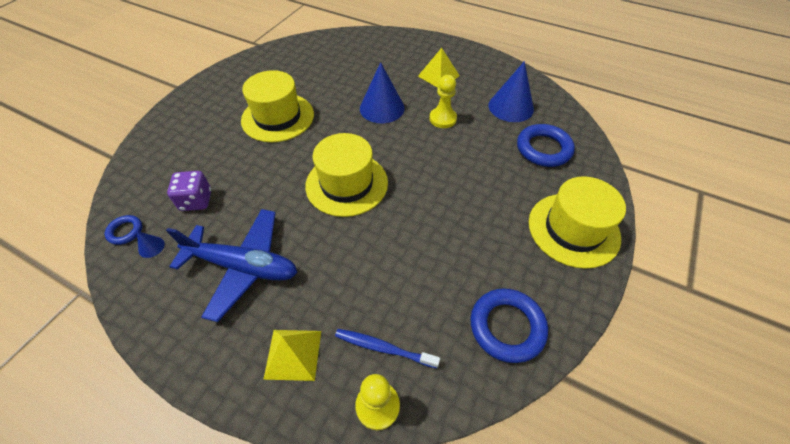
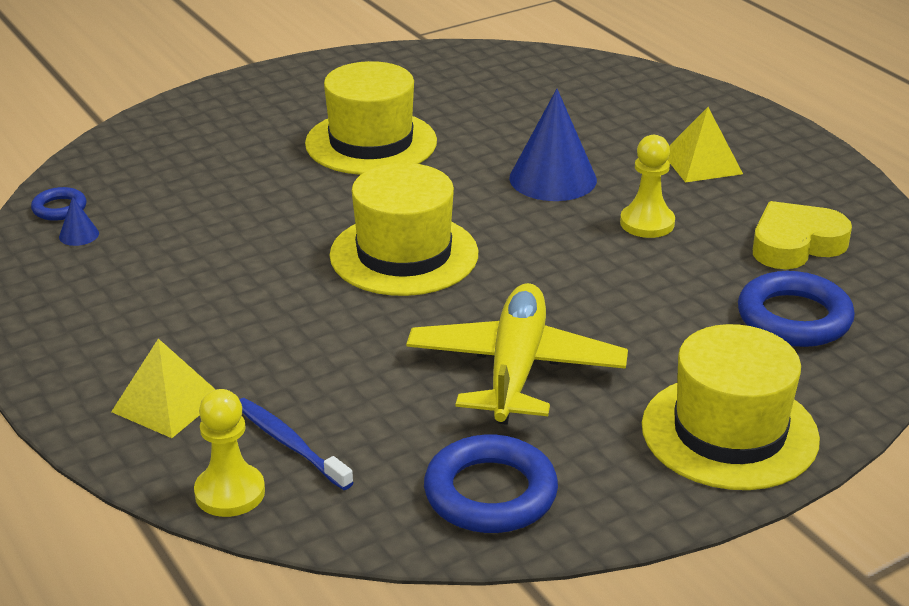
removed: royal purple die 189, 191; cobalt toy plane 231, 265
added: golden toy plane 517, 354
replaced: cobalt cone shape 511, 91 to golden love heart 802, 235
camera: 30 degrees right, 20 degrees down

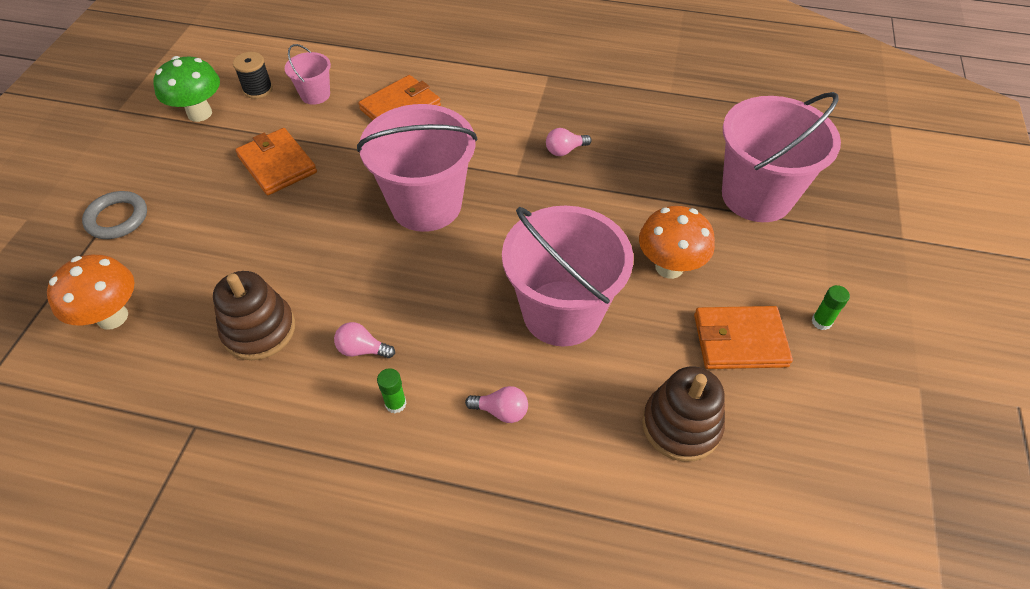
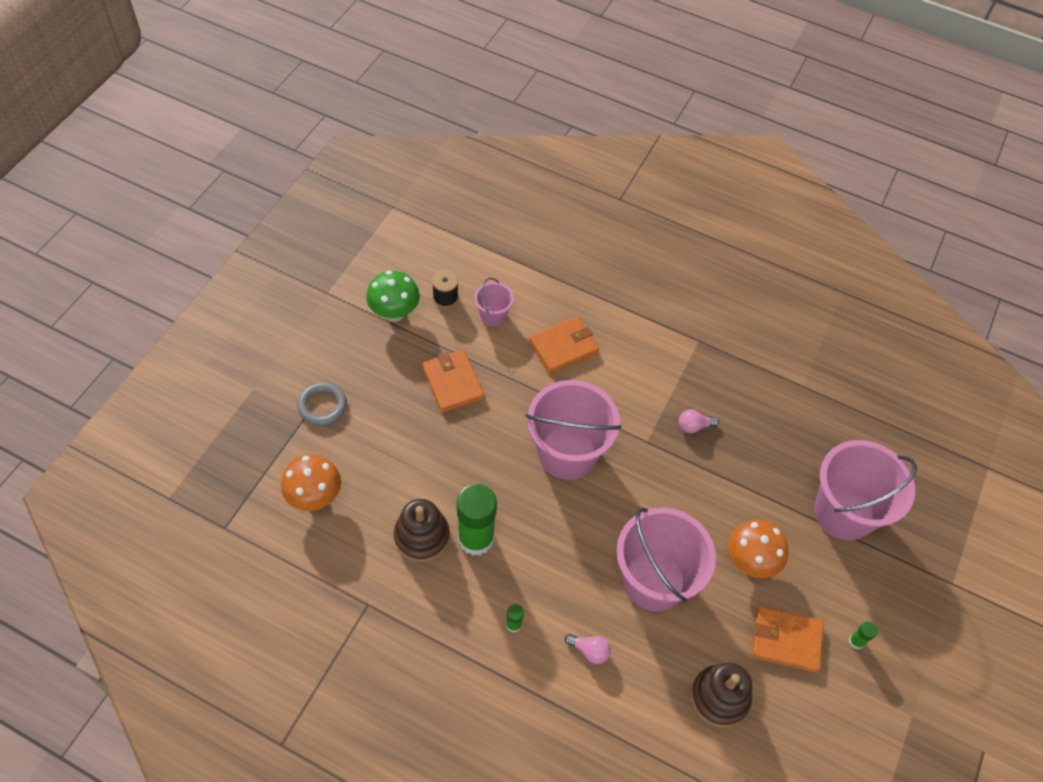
removed: rose-pink lightbulb 364, 340
added: leaf-green glue stick 477, 520
camera: 10 degrees right, 5 degrees up

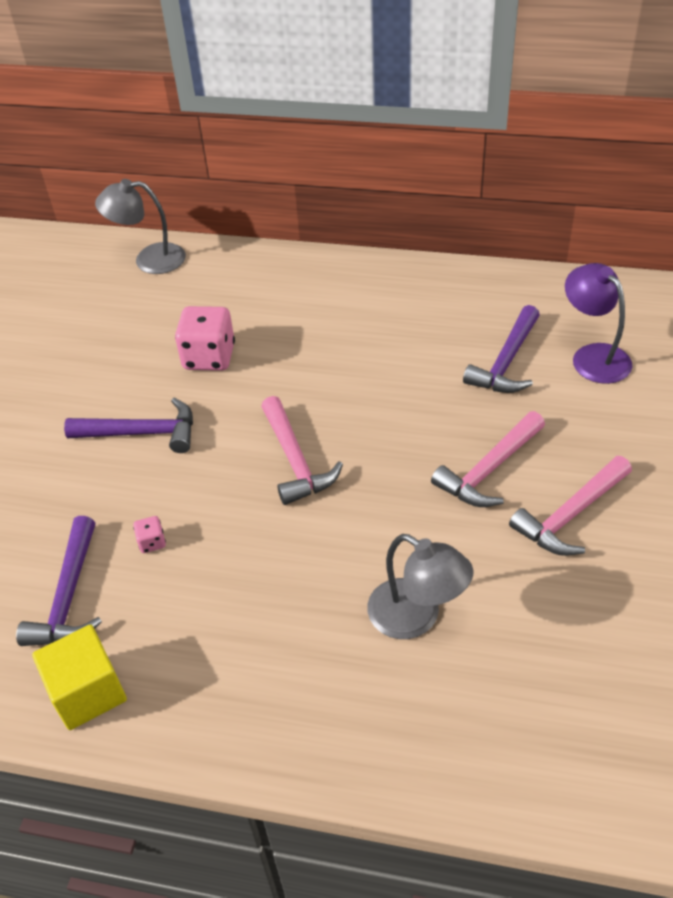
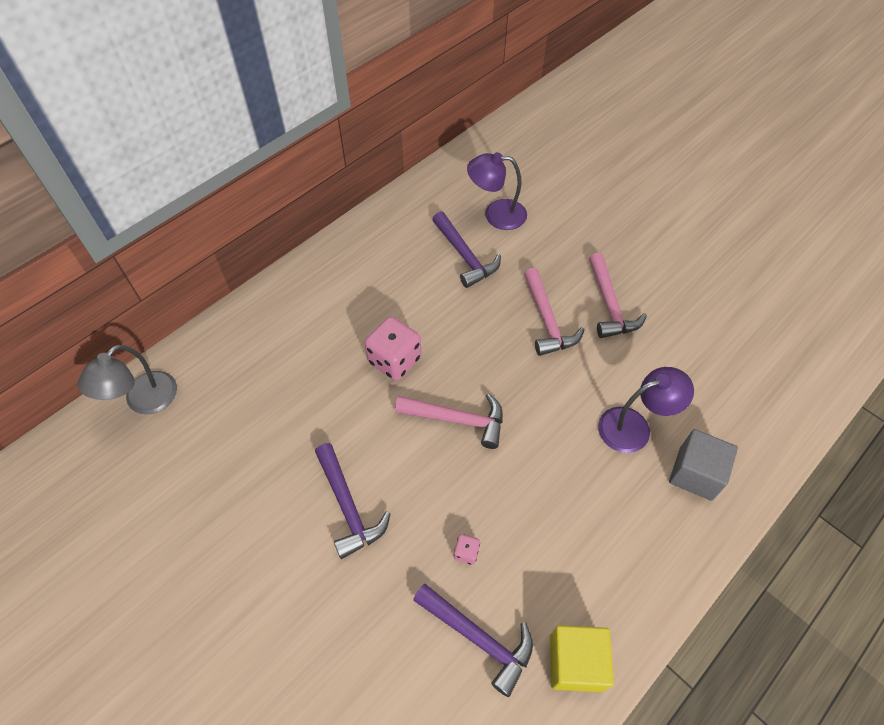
added: gray block 703, 465
moved: rose-pink die 205, 338 to 393, 348
recoloured: gray desk lamp 420, 586 to royal purple desk lamp 646, 410
turned: royal purple hammer 128, 425 = 353, 501 120 degrees clockwise
camera: 60 degrees left, 10 degrees up

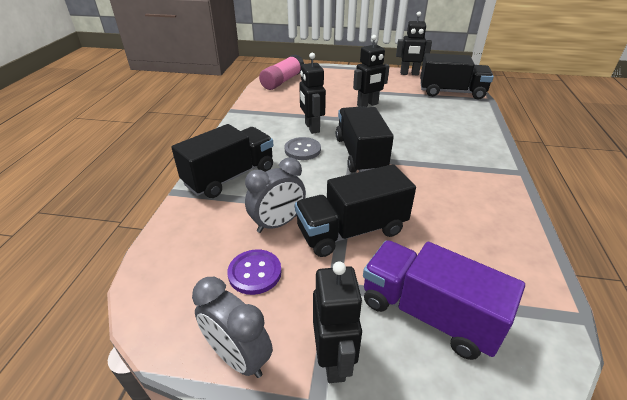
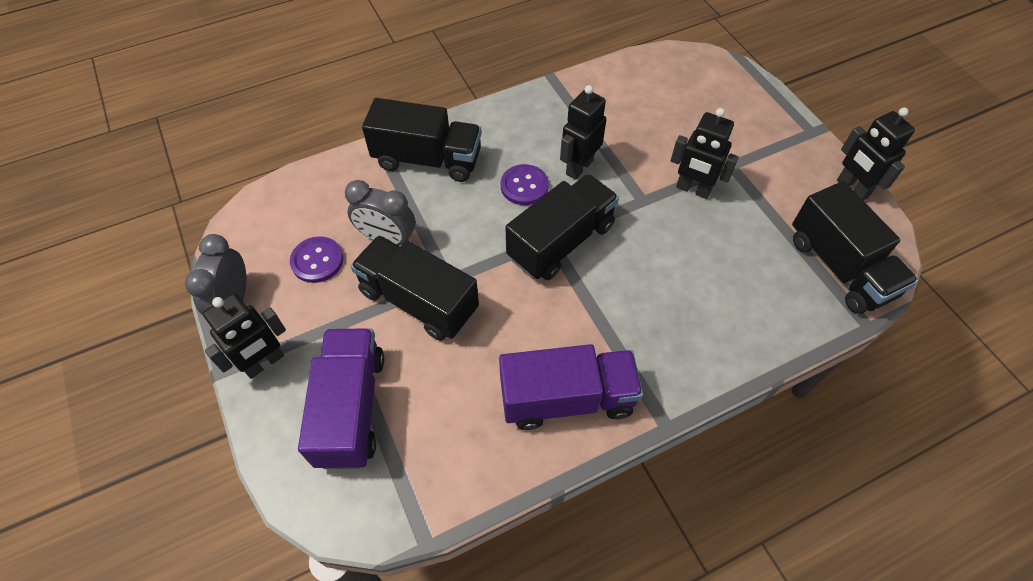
removed: rose-pink glue stick 281, 72
added: royal purple truck 571, 387
recoloured: gray button 303, 148 to royal purple button 525, 184
camera: 55 degrees right, 20 degrees up

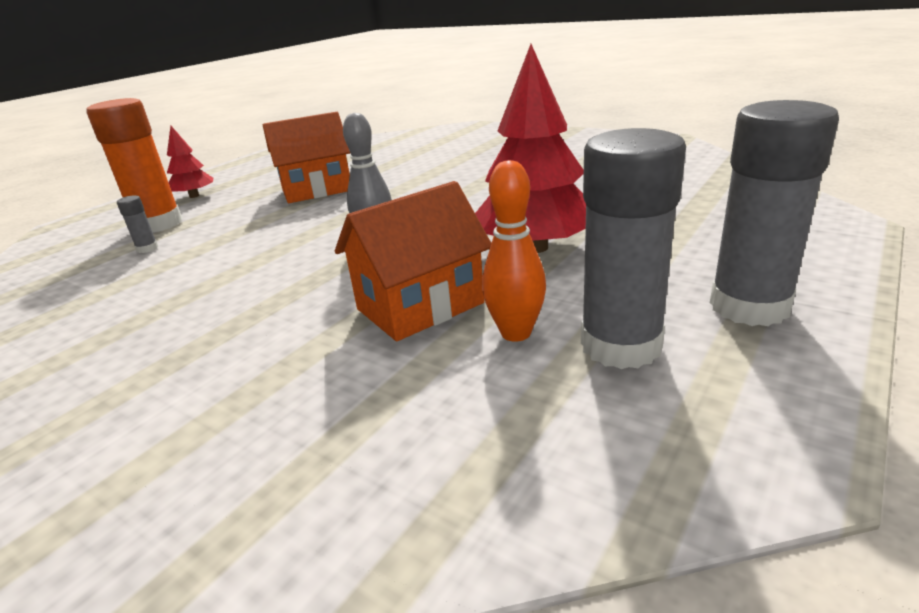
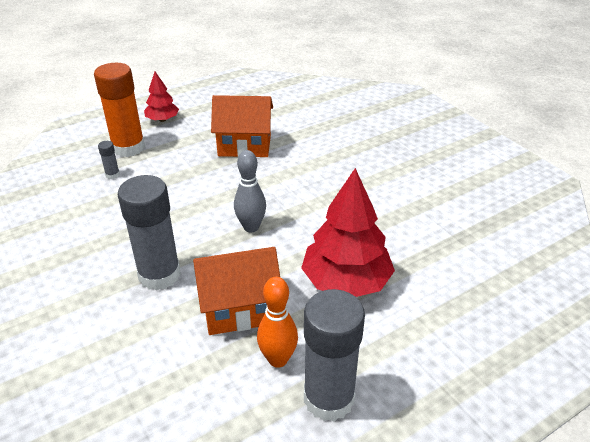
moved: gray glue stick 774, 213 to 149, 233
camera: 20 degrees right, 10 degrees up

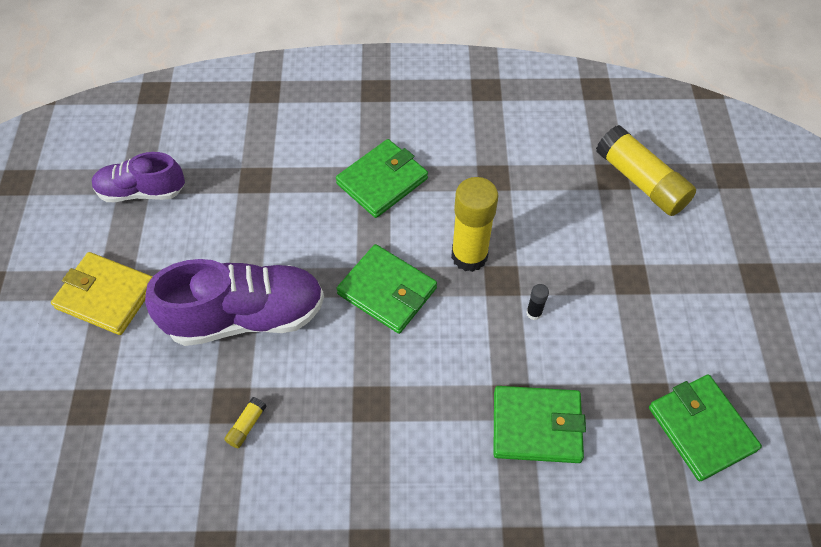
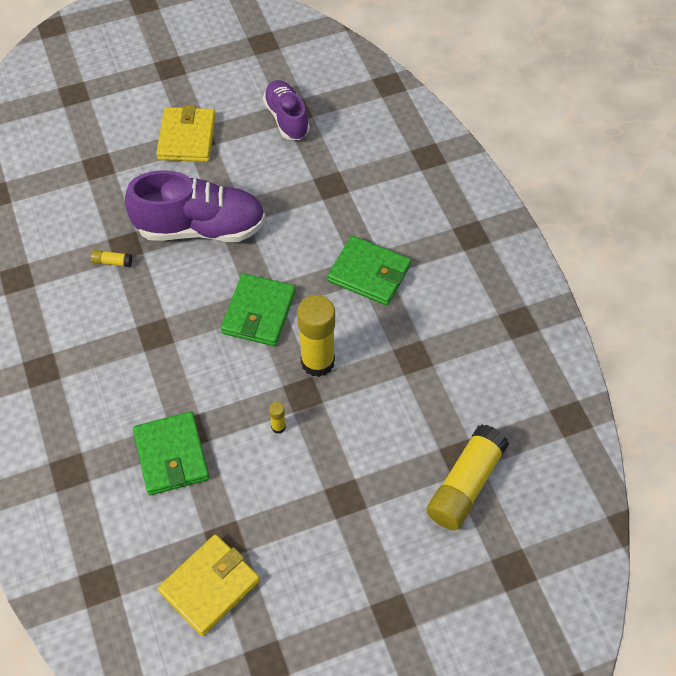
recoloured: ebony glue stick 537, 302 to golden glue stick 277, 418; leaf-green wallet 705, 427 to golden wallet 209, 585
turned: royal purple shoe 234, 302 = 195, 206 60 degrees counterclockwise
camera: 70 degrees right, 0 degrees up

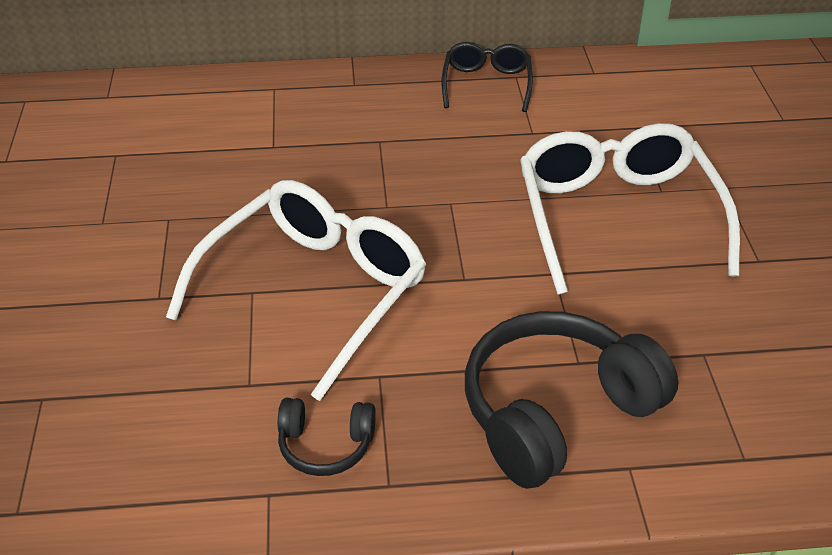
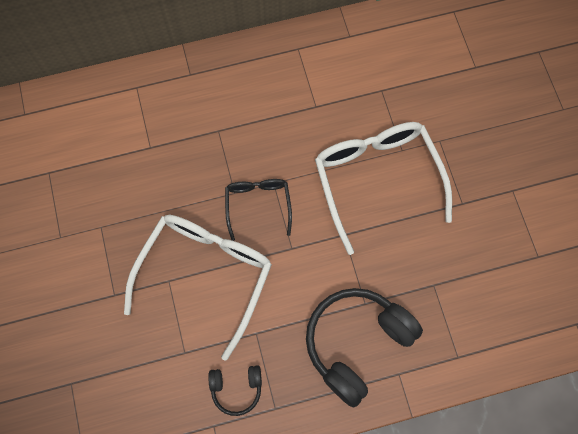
moved: ebony glasses 487, 77 to 258, 210
camera: 10 degrees left, 30 degrees up

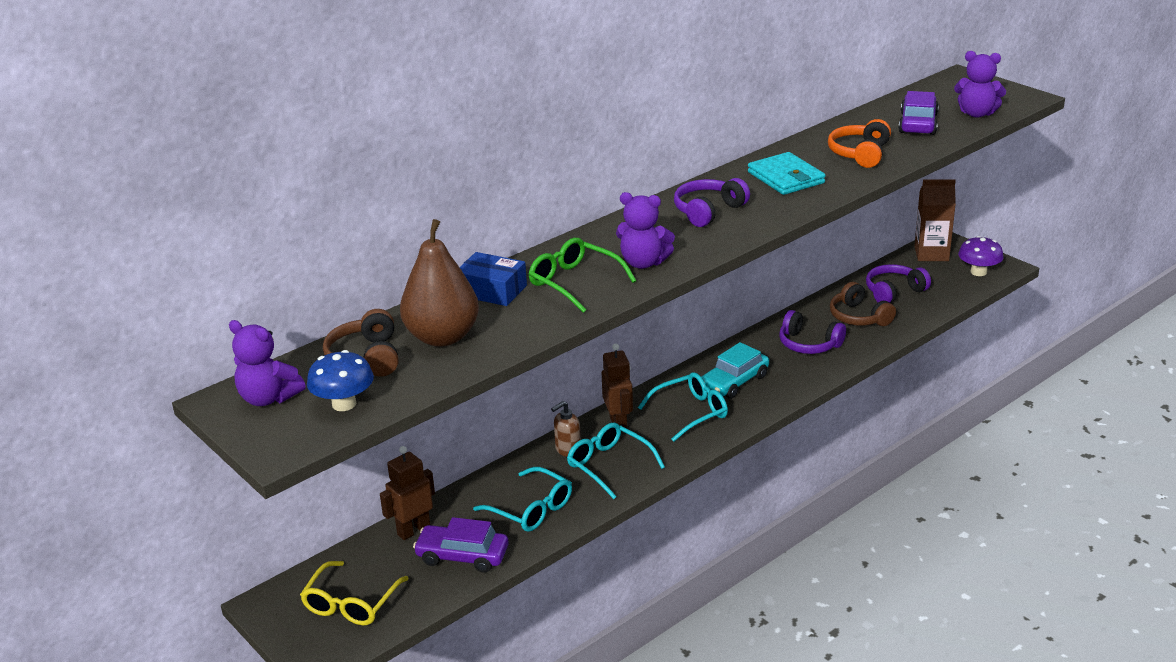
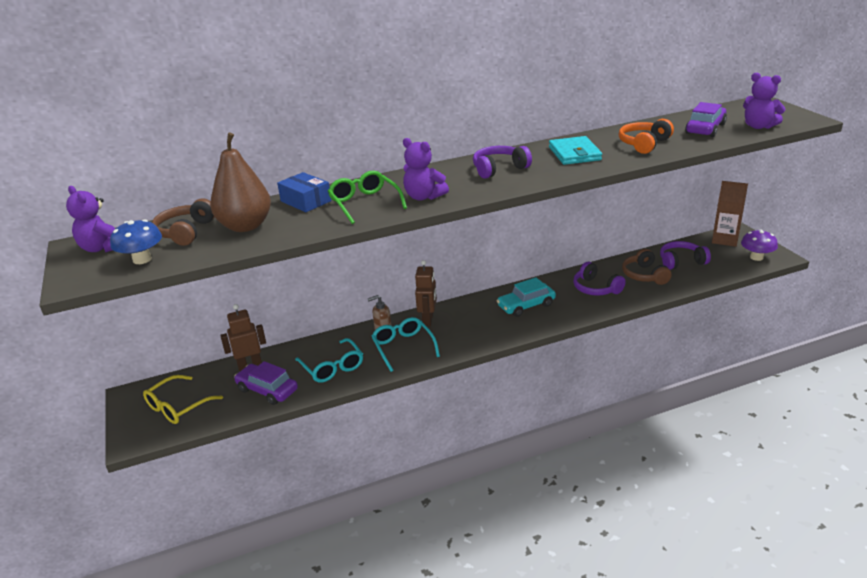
removed: teal glasses 683, 407
camera: 20 degrees right, 0 degrees up

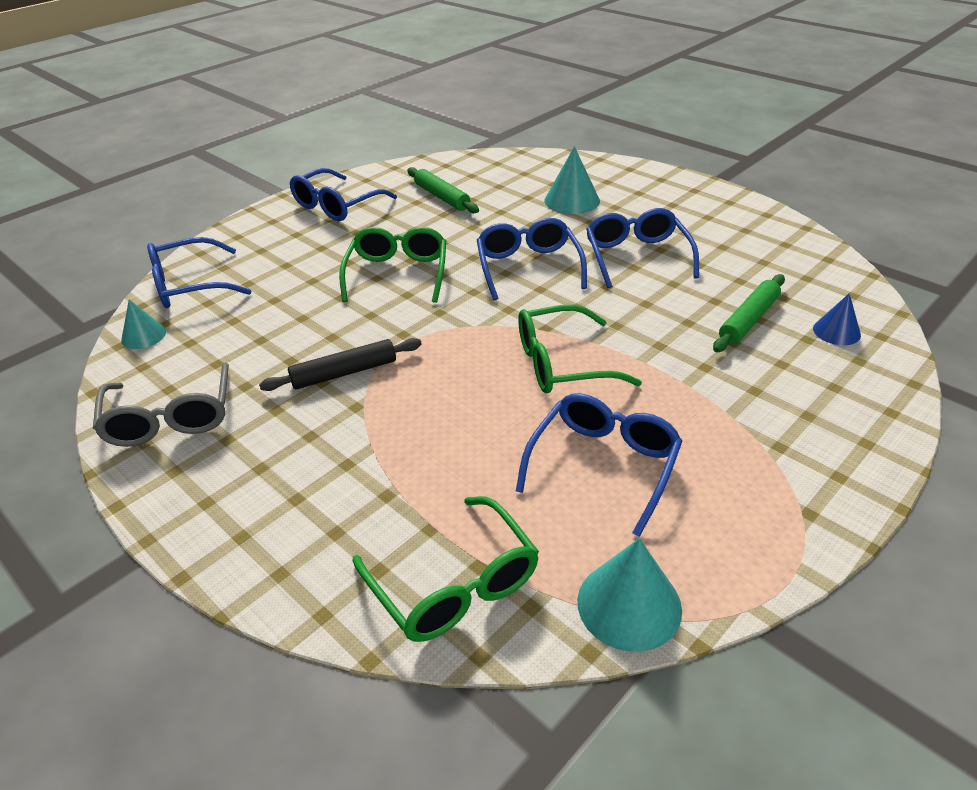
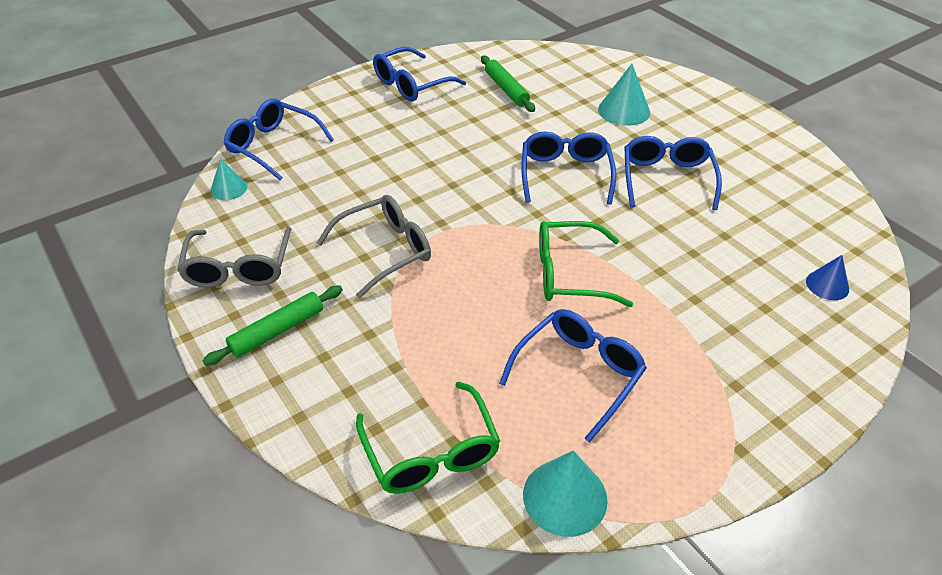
removed: leaf-green glasses 392, 265
moved: leaf-green rolling pin 749, 313 to 273, 326
replaced: ebony rolling pin 340, 364 to gray glasses 374, 246
turned: cobalt glasses 199, 272 = 278, 139 45 degrees clockwise
camera: 10 degrees right, 5 degrees up

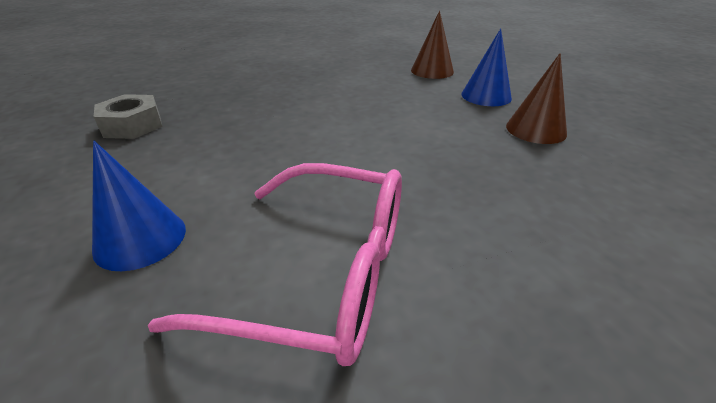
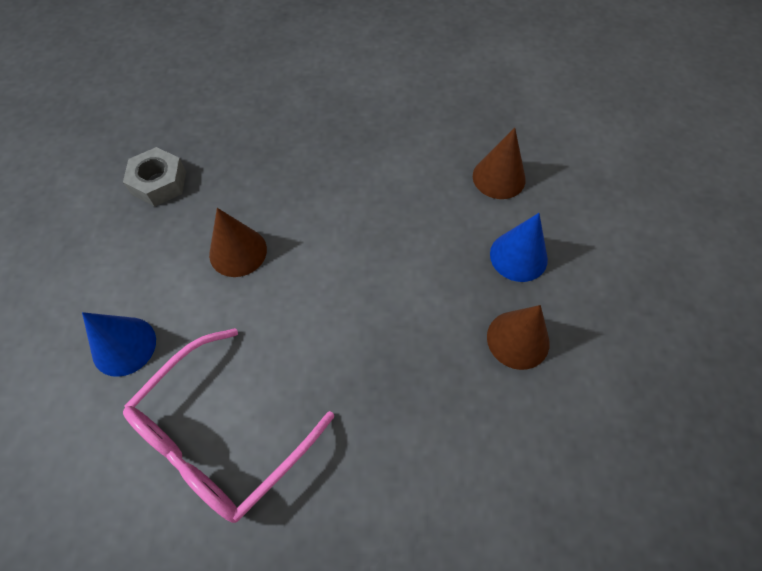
added: dark brown cone shape 238, 242
turned: rose-pink glasses 275, 264 = 228, 425 90 degrees clockwise
camera: 25 degrees right, 25 degrees up

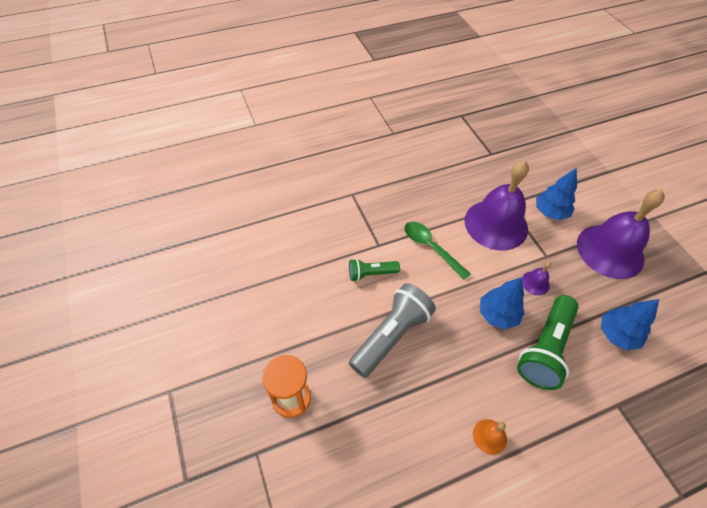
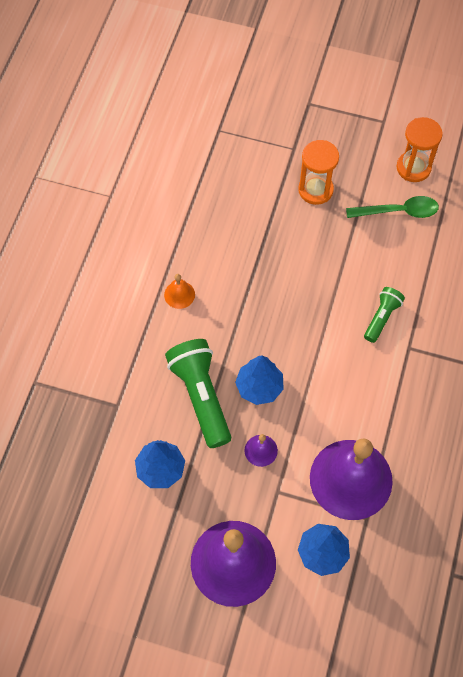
removed: gray torch 392, 330
added: bright orange hourglass 419, 149
moved: leaf-green teaspoon 437, 250 to 392, 207
camera: 130 degrees right, 10 degrees up

